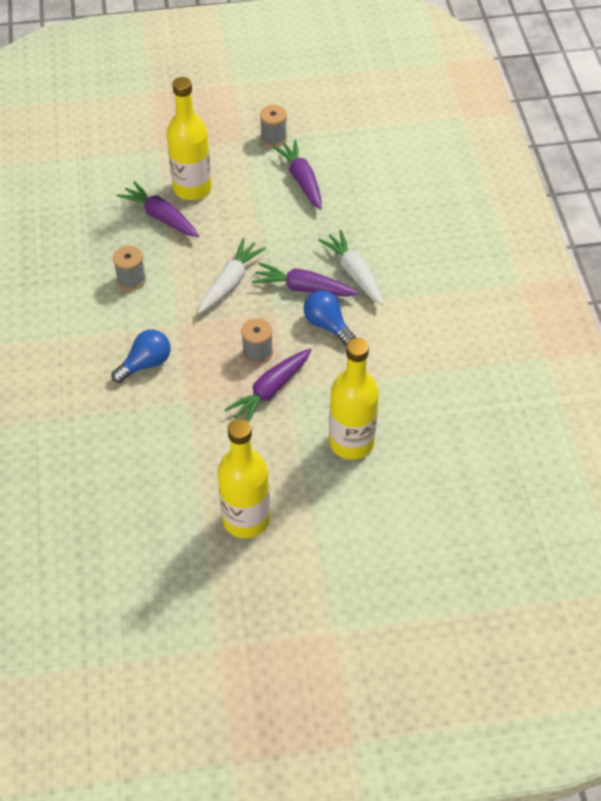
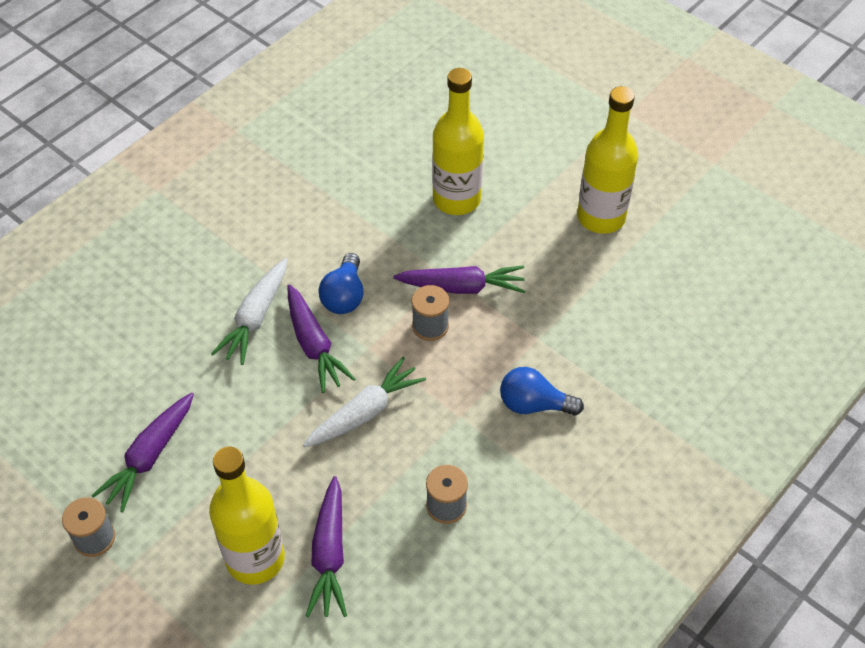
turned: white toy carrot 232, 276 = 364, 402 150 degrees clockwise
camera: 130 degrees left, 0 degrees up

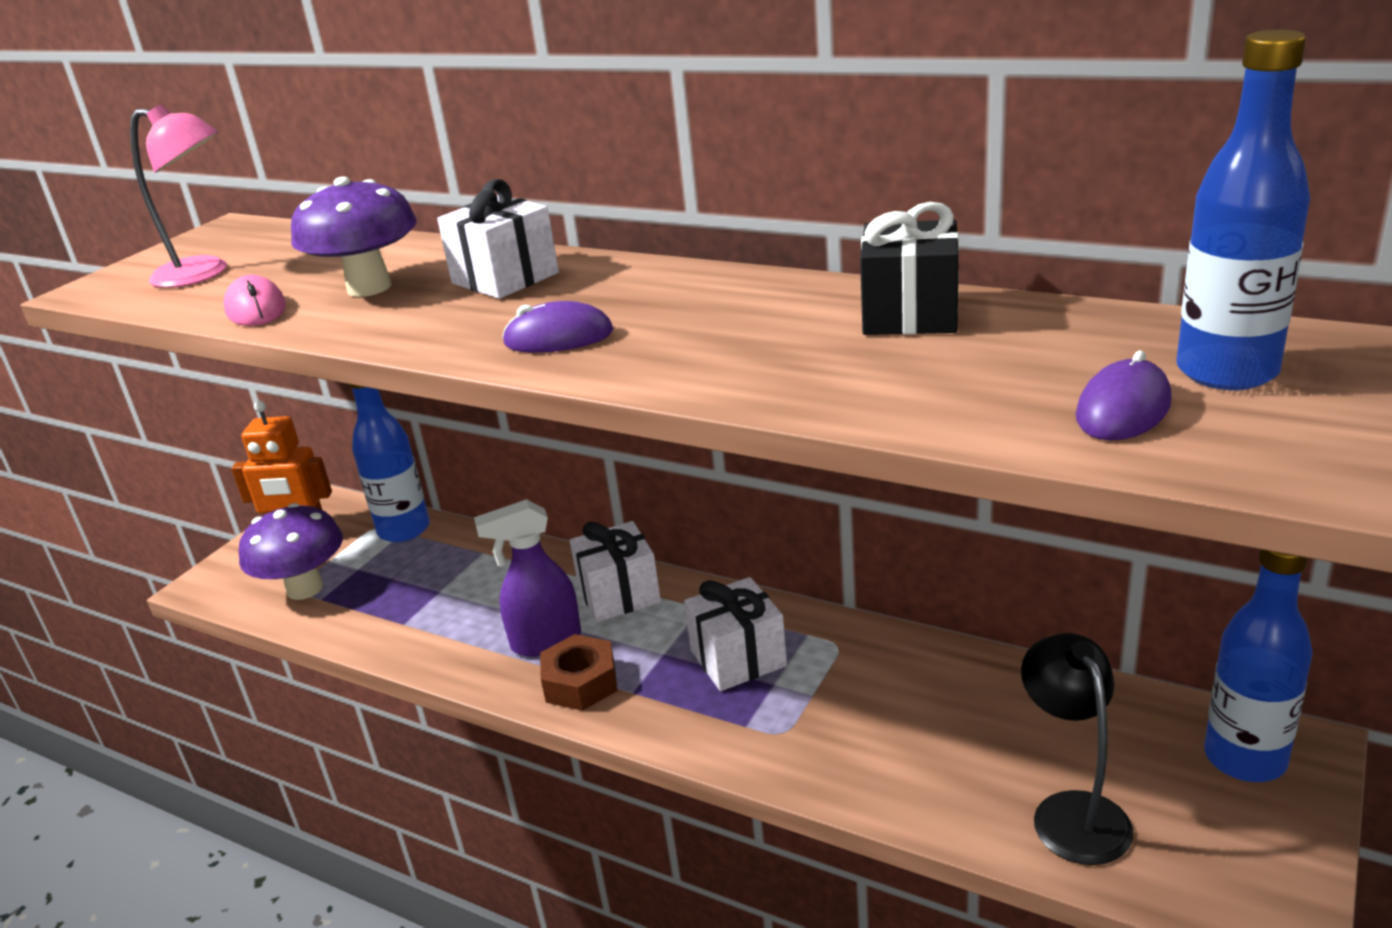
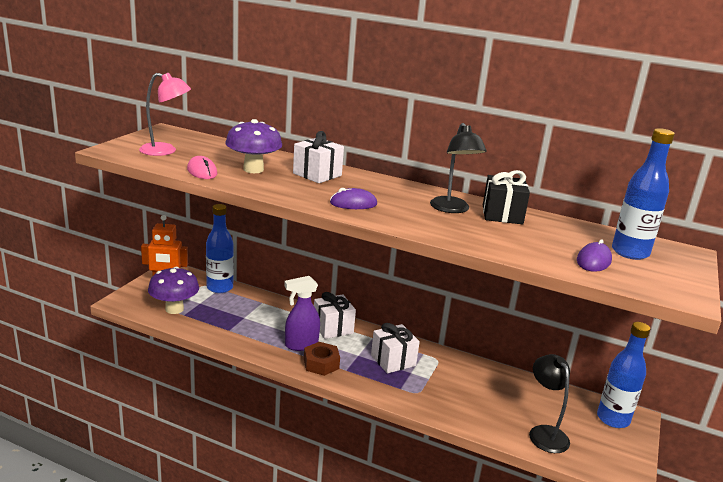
added: ebony desk lamp 458, 168
camera: 10 degrees left, 5 degrees down

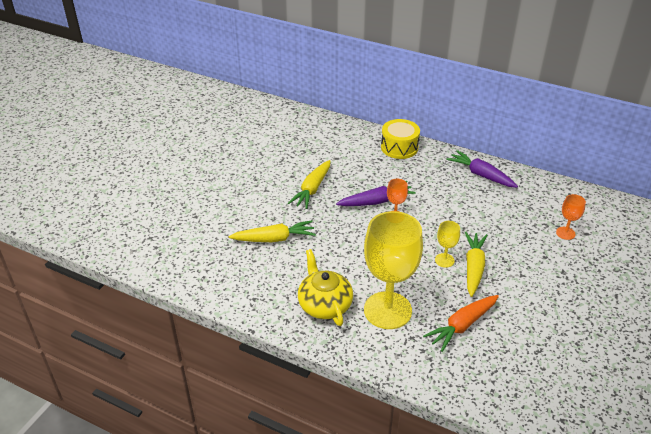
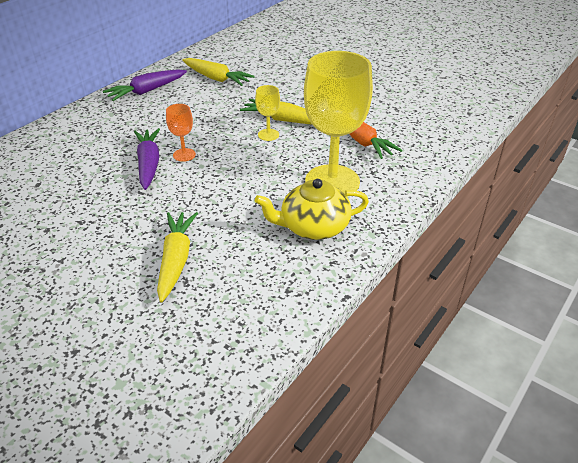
removed: golden toy drum 400, 139; bright orange wine glass 571, 217
moved: golden toy carrot 309, 184 to 218, 72
camera: 80 degrees left, 0 degrees up

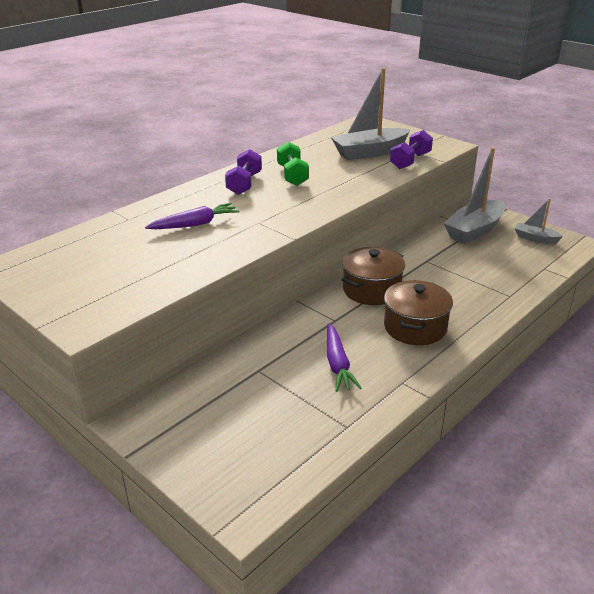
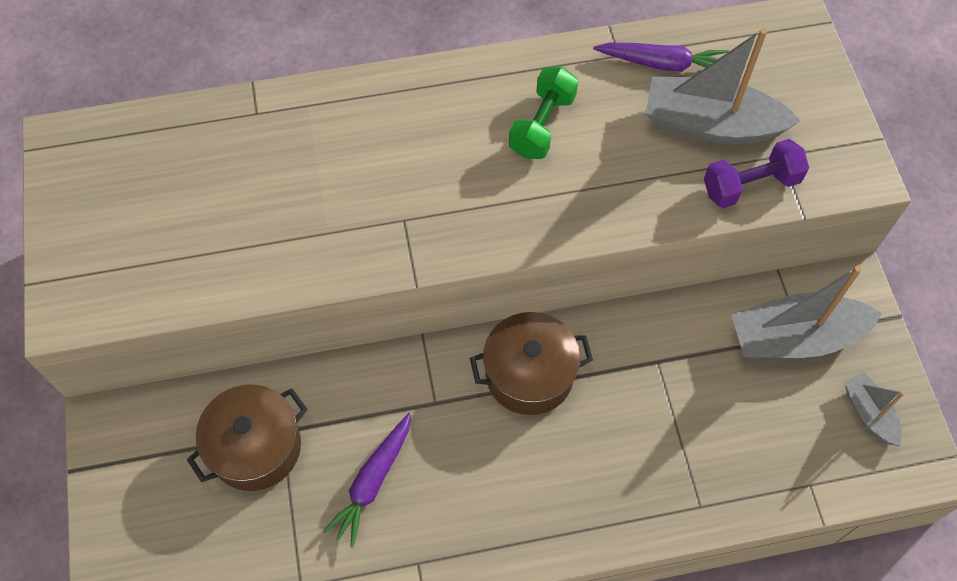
removed: royal purple dumbbell 243, 172
moved: royal purple toy carrot 192, 216 to 661, 57; dark brown cooking pot 418, 312 to 247, 438
camera: 35 degrees right, 30 degrees up

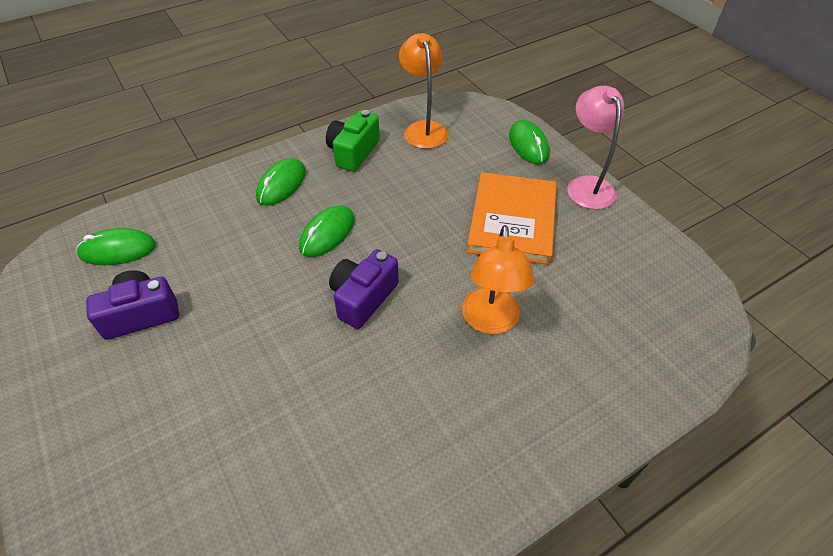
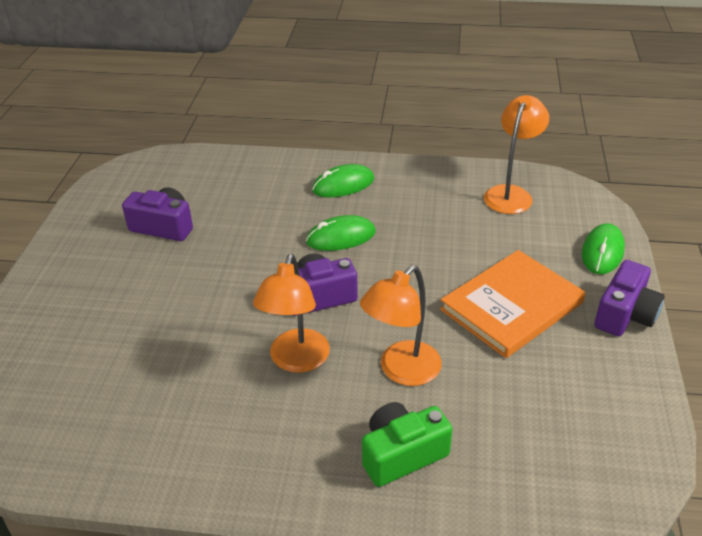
removed: leaf-green mouse 116, 246
added: bright orange desk lamp 291, 313
moved: leaf-green photo camera 353, 141 to 407, 444
replaced: rose-pink desk lamp 595, 148 to royal purple photo camera 629, 298
camera: 40 degrees right, 10 degrees down

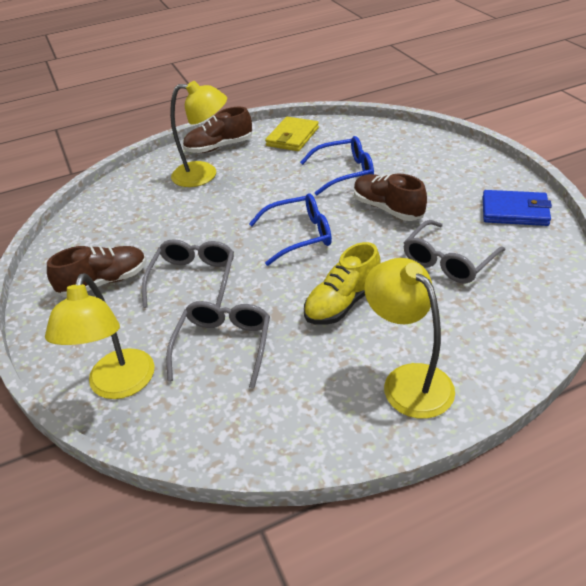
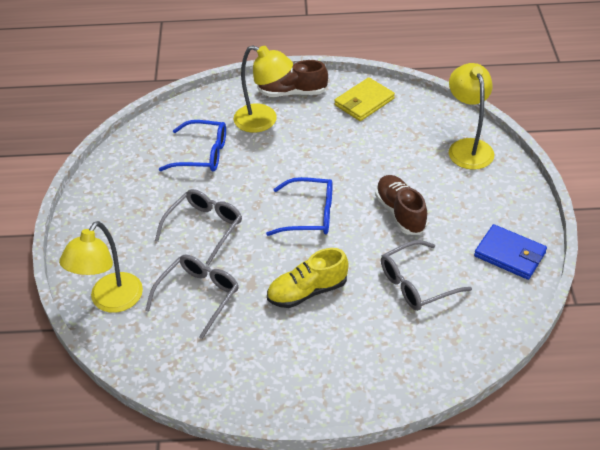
removed: dark brown shoe 97, 271
moved: cobalt glasses 337, 165 to 192, 146; golden desk lamp 409, 338 to 471, 116
camera: 20 degrees right, 5 degrees up

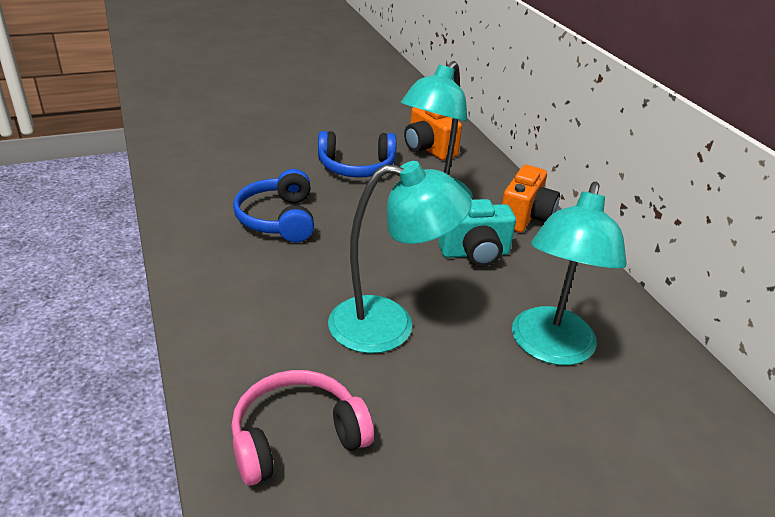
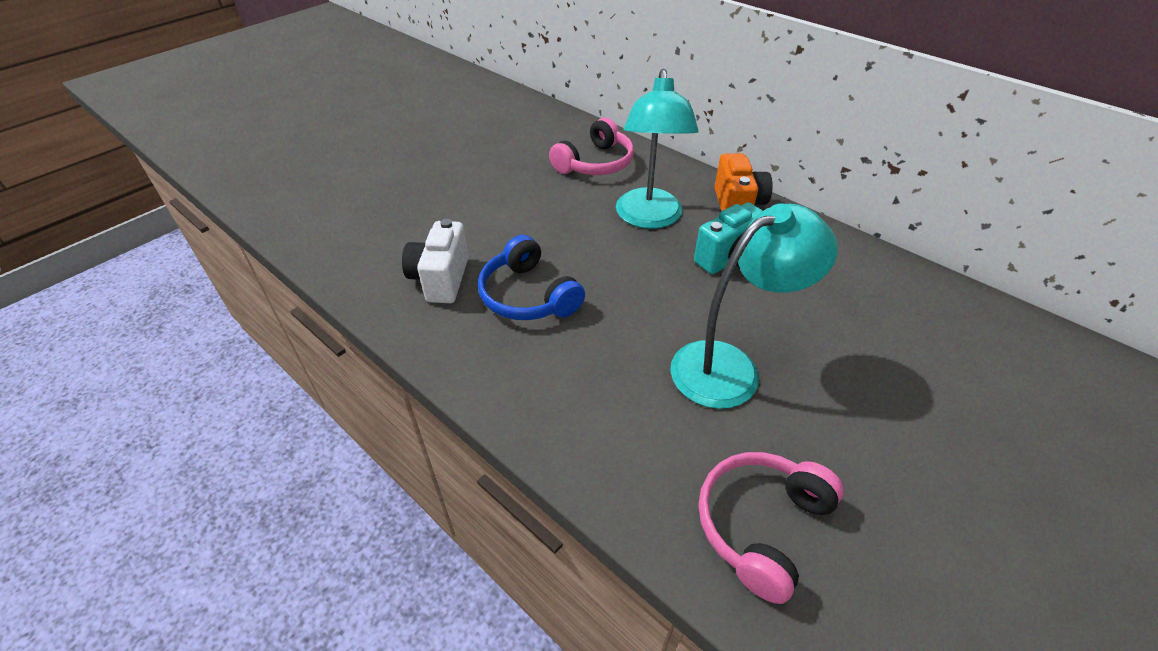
removed: cobalt over-ear headphones 357, 154; teal desk lamp 569, 273
added: white photo camera 435, 261
replaced: bright orange photo camera 433, 133 to rose-pink over-ear headphones 591, 146
camera: 25 degrees left, 10 degrees up

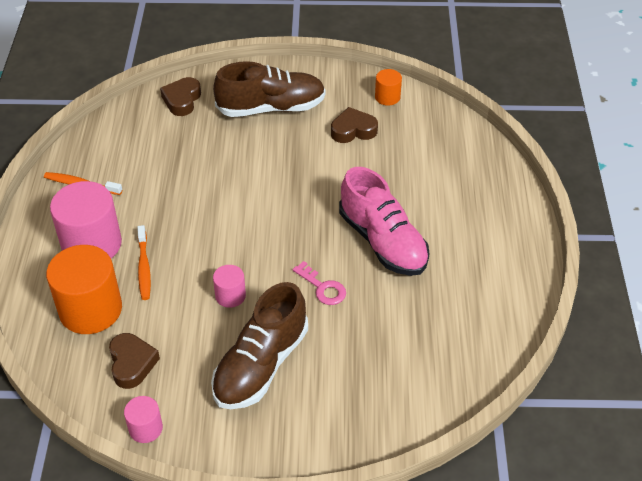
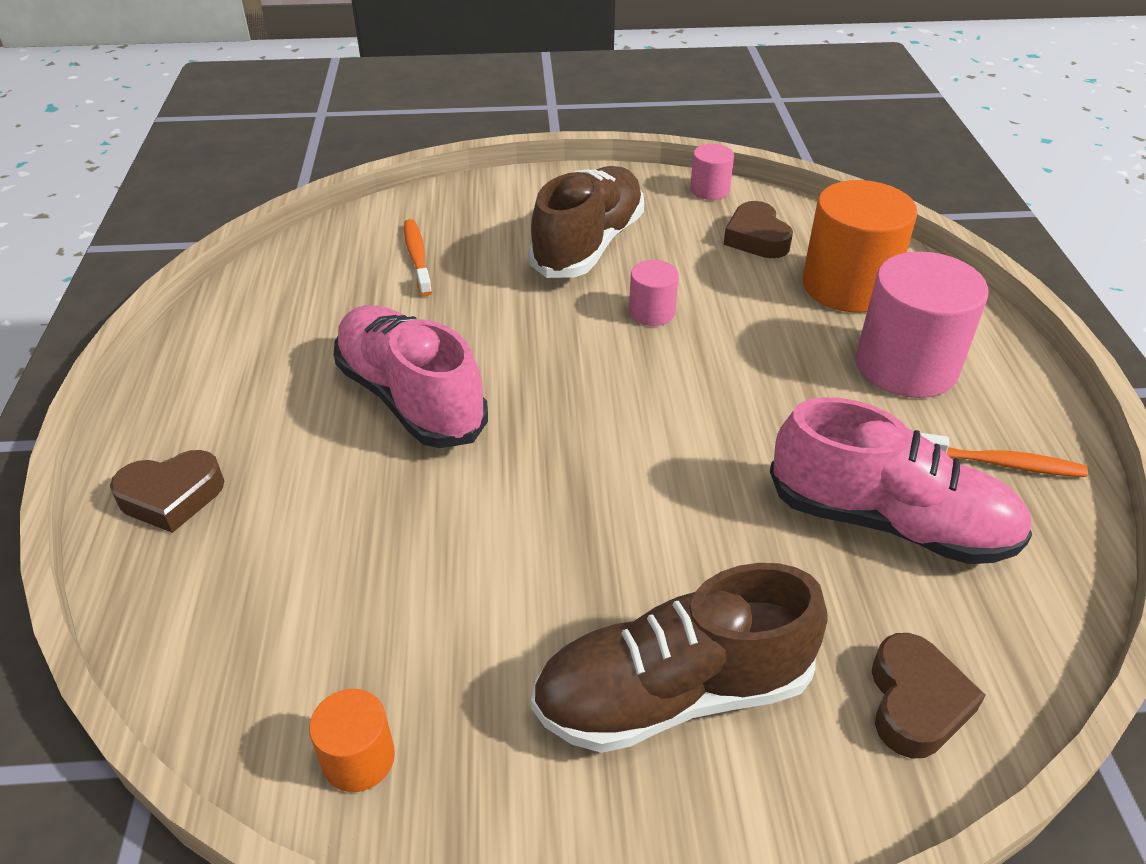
removed: rose-pink door key 319, 283
added: rose-pink shoe 901, 480
moved: dark brown love heart 354, 125 to 167, 491; bright orange toothbrush 144, 262 to 418, 257
camera: 175 degrees right, 5 degrees down

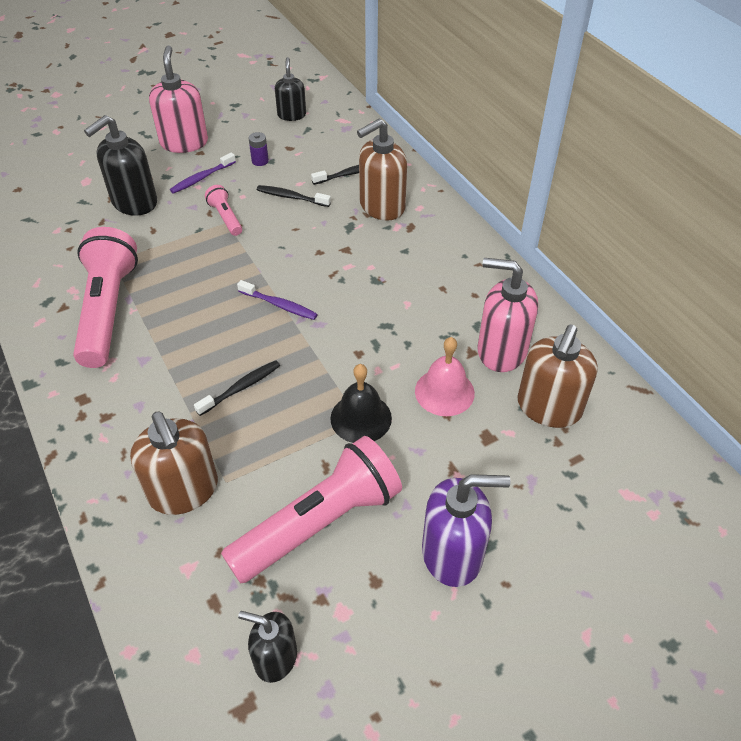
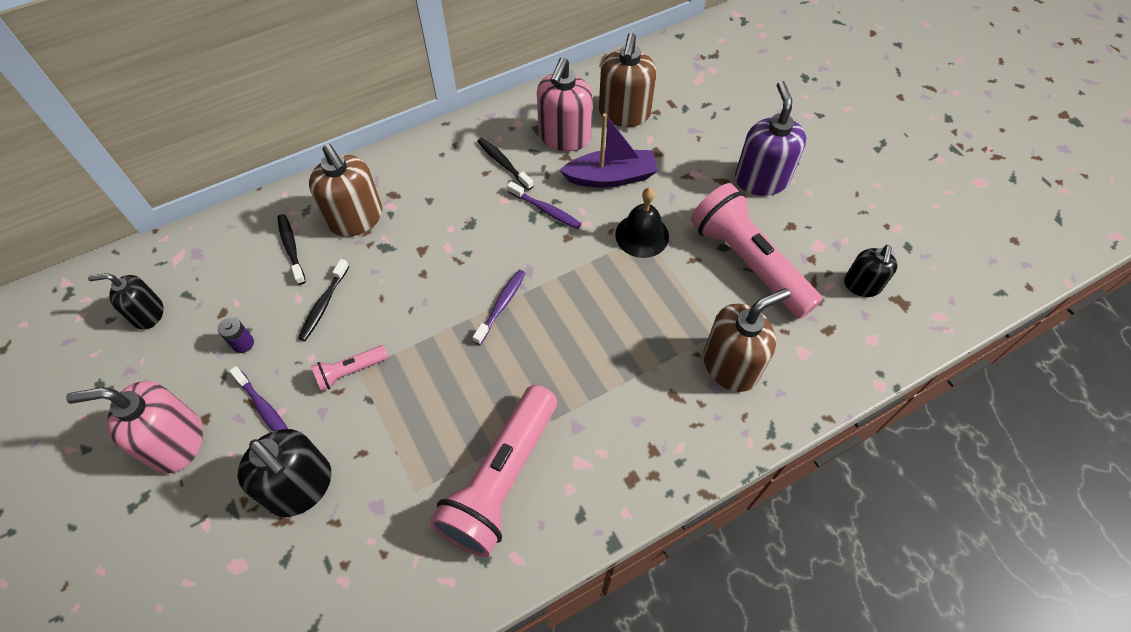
added: royal purple toothbrush 544, 205
moved: ebony toothbrush 237, 388 to 505, 163
replaced: rose-pink hand bell 445, 376 to royal purple sailboat 609, 150
turned: rose-pink torch 105, 297 = 493, 471 60 degrees counterclockwise; dark brown soap dispenser 557, 376 = 627, 80 75 degrees clockwise
camera: 90 degrees left, 10 degrees up

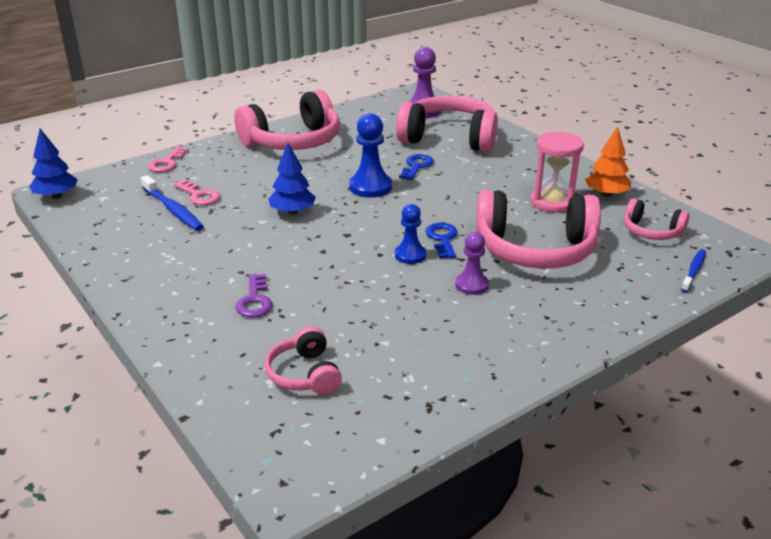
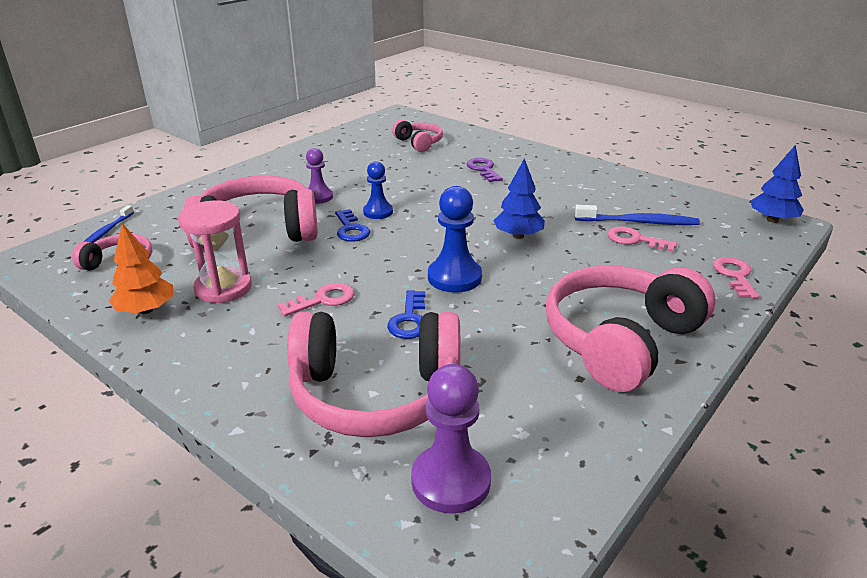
added: rose-pink door key 315, 300
turned: cobalt toothbrush 172, 203 = 637, 215 150 degrees clockwise
camera: 165 degrees right, 0 degrees up

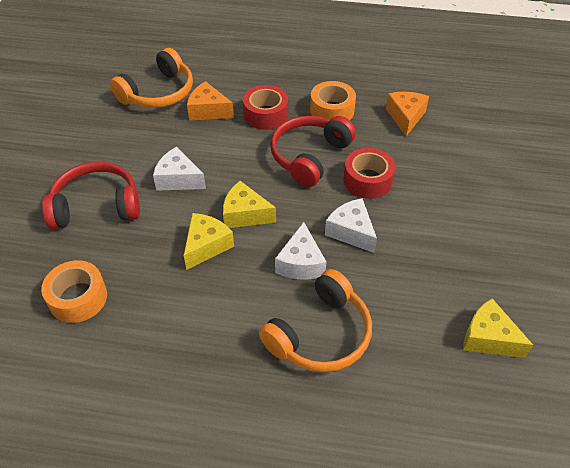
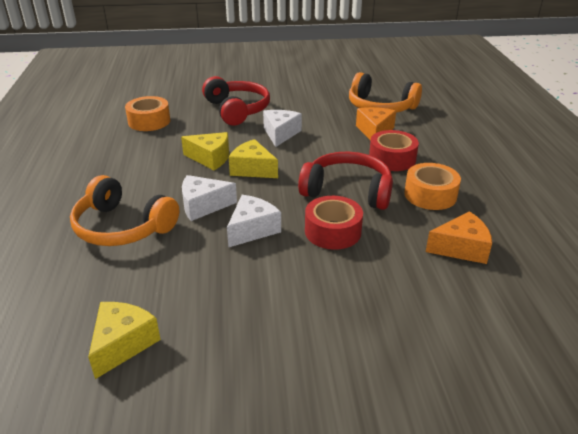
turned: golden piece of cheese 249, 204 = 253, 158 60 degrees counterclockwise
camera: 75 degrees right, 15 degrees down

